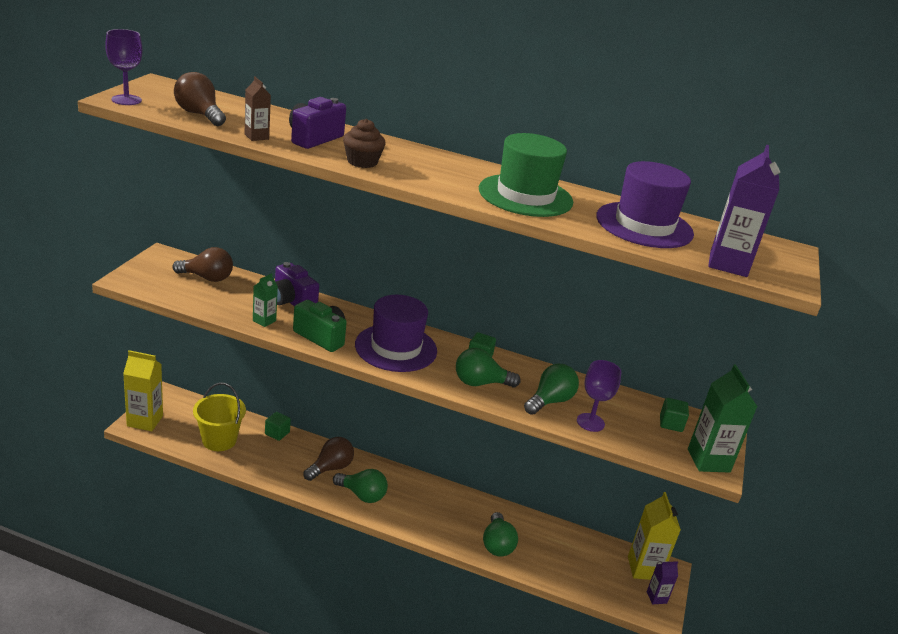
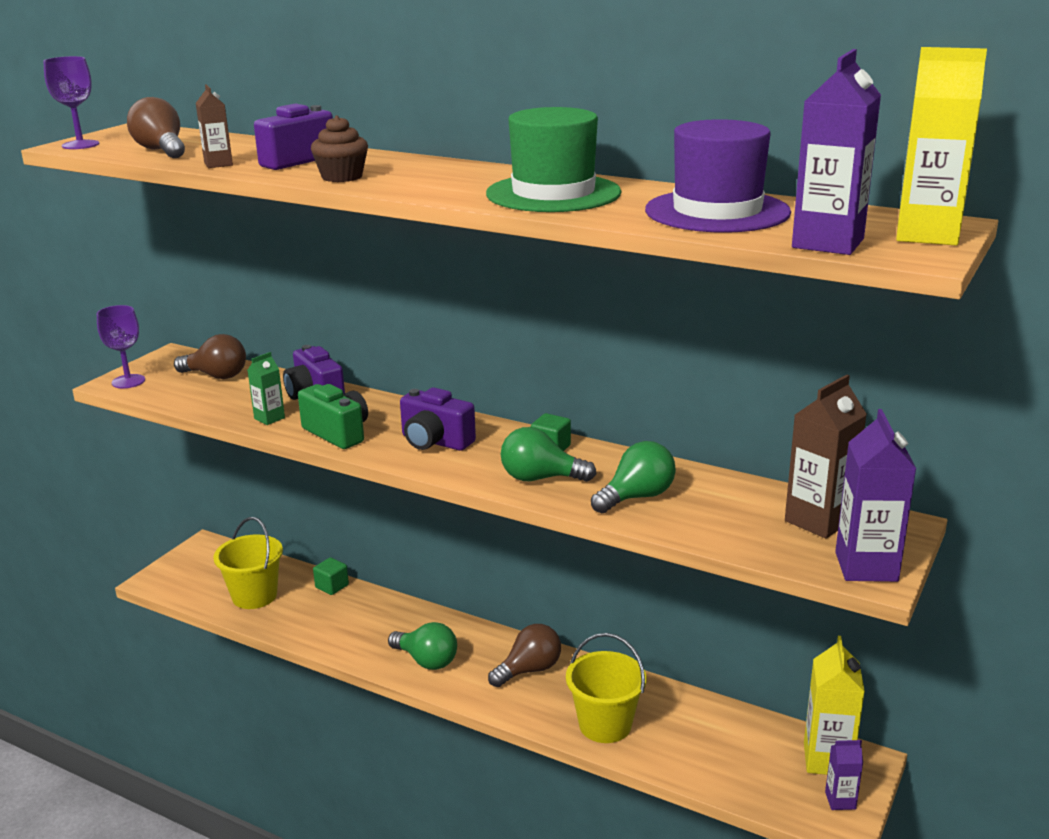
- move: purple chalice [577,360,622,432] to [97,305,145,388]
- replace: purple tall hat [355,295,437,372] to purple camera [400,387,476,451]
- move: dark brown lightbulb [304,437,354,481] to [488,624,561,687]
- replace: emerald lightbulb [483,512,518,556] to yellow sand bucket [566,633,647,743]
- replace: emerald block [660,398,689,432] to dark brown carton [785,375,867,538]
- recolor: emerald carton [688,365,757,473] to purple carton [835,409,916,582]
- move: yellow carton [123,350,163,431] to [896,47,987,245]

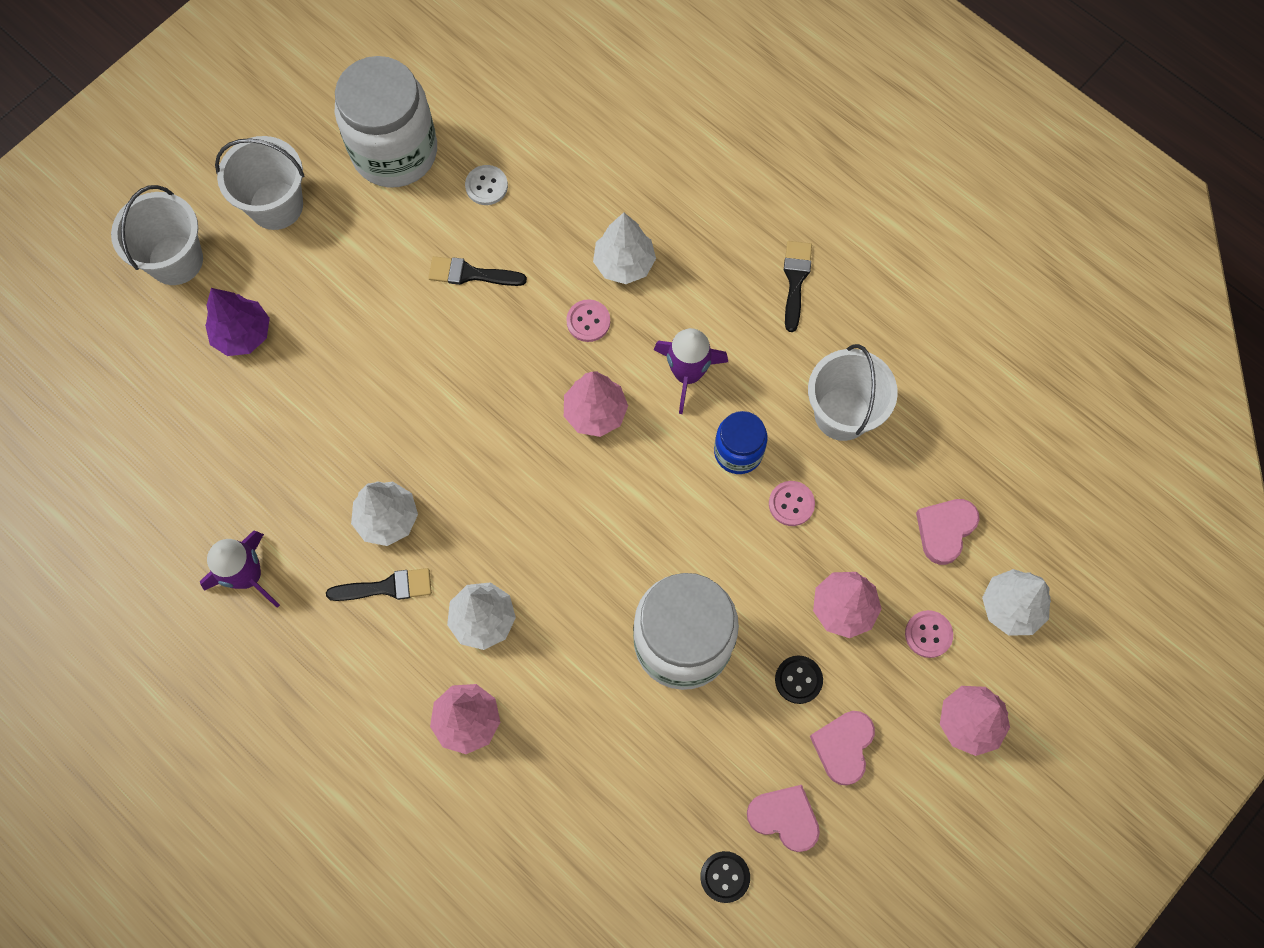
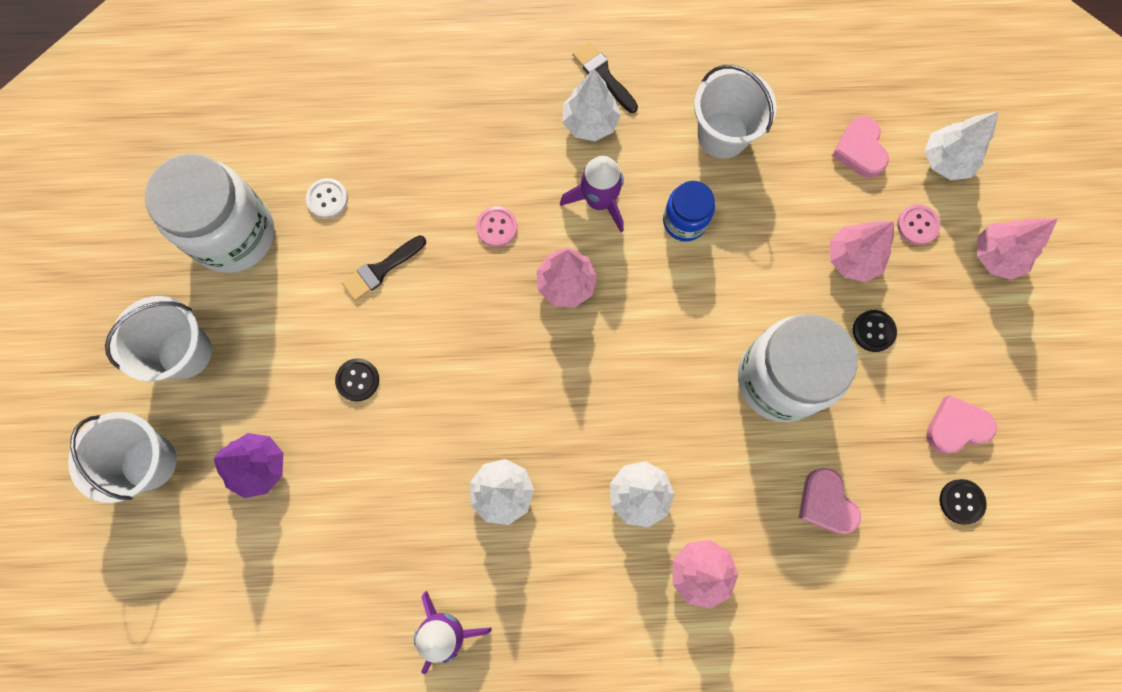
- insert: jet-black button [335,358,379,402]
- move: pure white tree [593,212,656,284] to [562,69,621,141]
- move: rose-pink love heart [810,711,875,786] to [799,468,861,534]
- delete: jet-black paint brush [326,568,432,601]
- delete: rose-pink button [769,481,815,526]

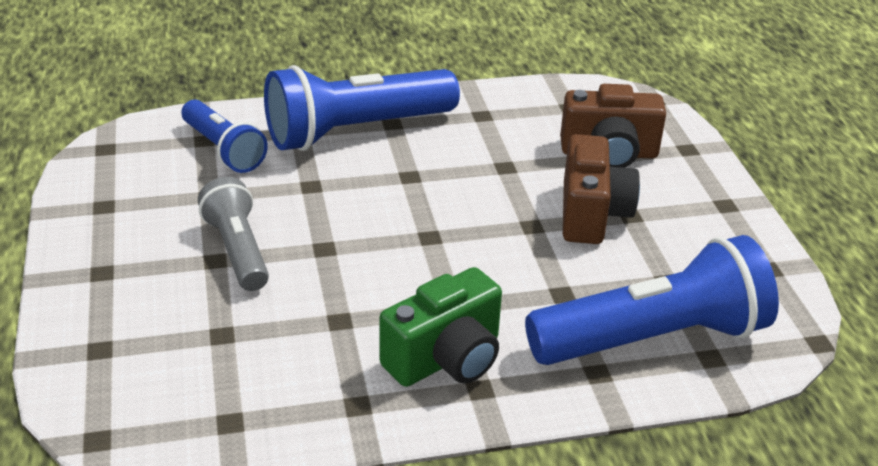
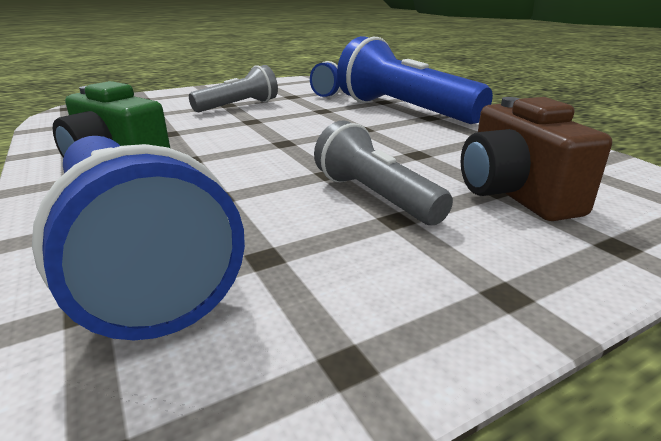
- replace: dark brown camera [563,134,640,244] to gray pocket torch [314,121,453,225]

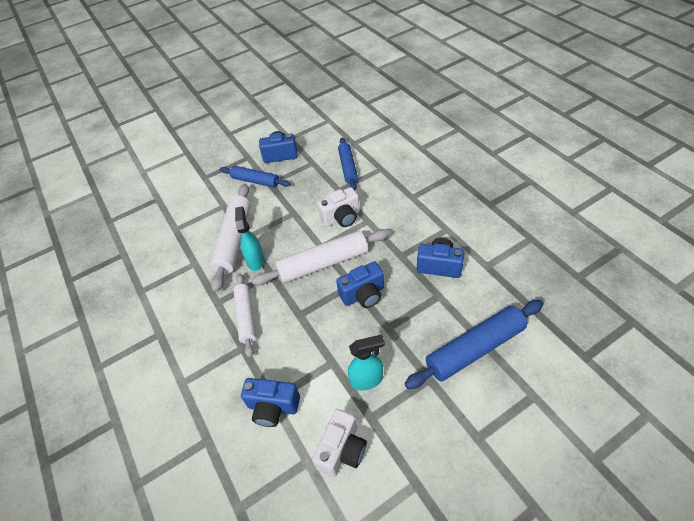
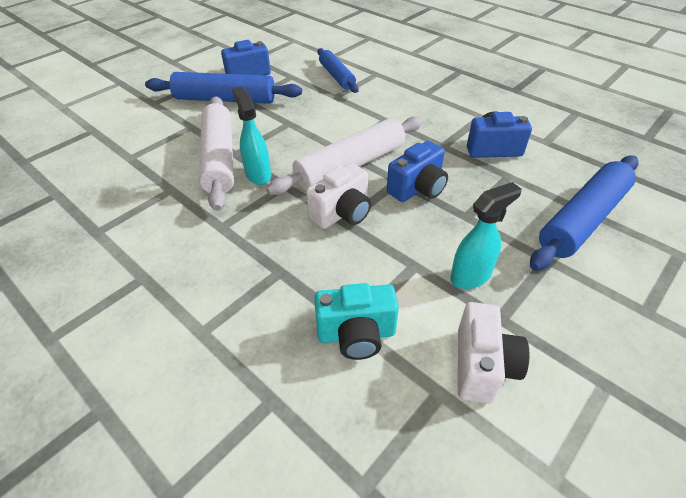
- resize: blue pastry roller [220,166,290,188] = [145,72,302,104] x1.56
- move: pure white camera [317,187,360,227] to [306,163,371,229]
- recolor: blue camera [241,378,300,427] to turquoise camera [314,283,399,360]
- delete: pure white pastry roller [233,273,256,357]

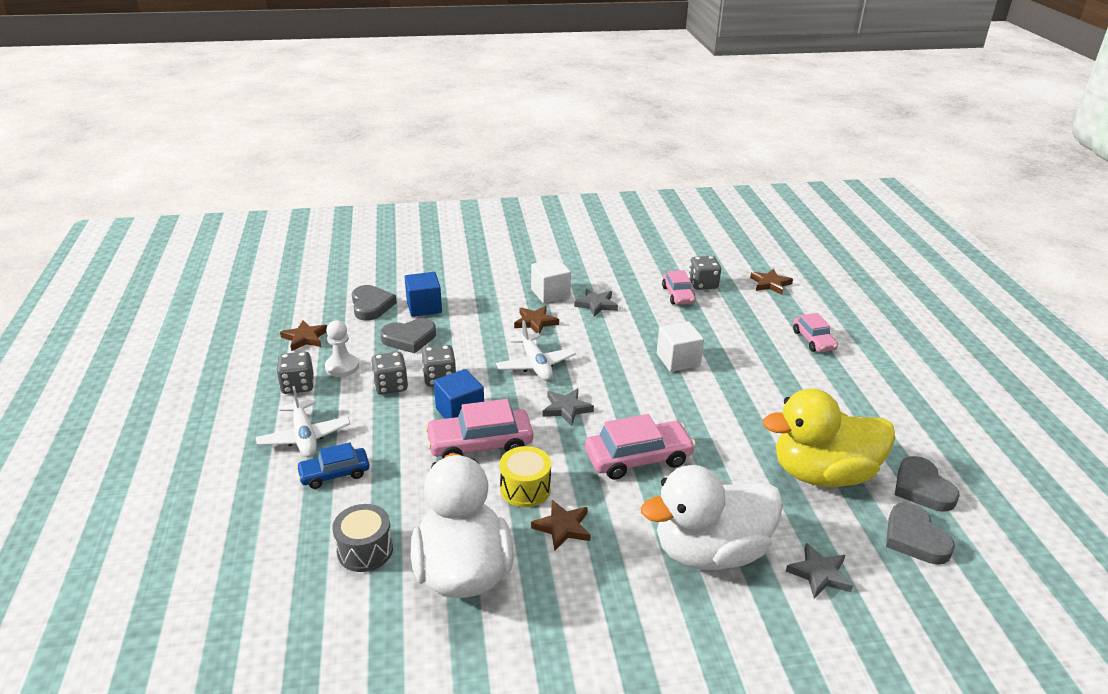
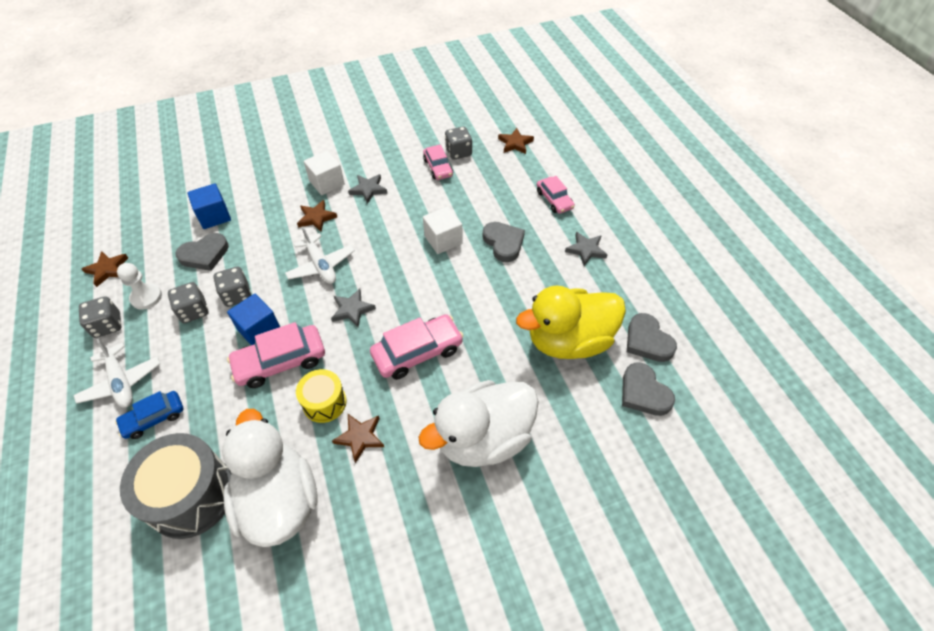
- resize: gray drum [332,504,393,572] = [120,433,232,539] x1.76
- move: gray love heart [352,285,397,321] to [483,222,525,262]
- move: gray five-pointed star [786,543,853,599] to [565,232,608,266]

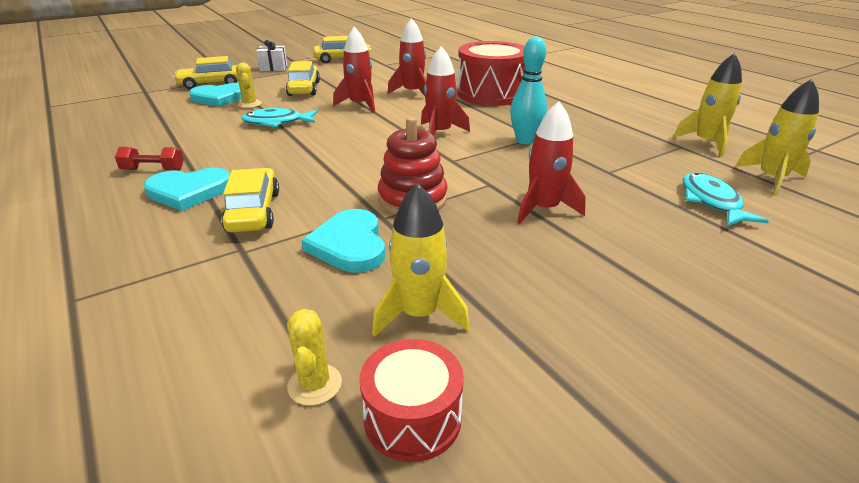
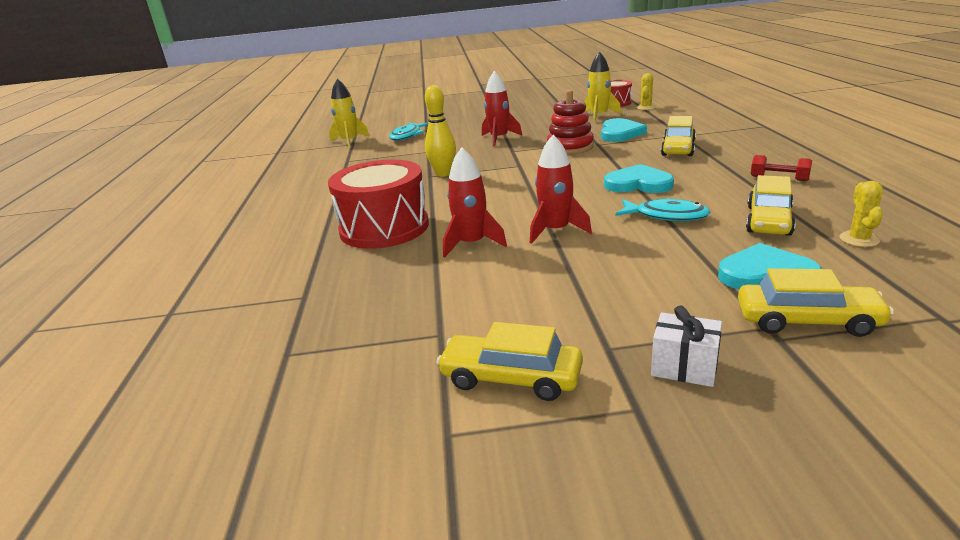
- recolor: turquoise tenpin [510,36,547,144] to yellow tenpin [425,85,456,177]
- move: turquoise love heart [144,167,230,211] to [604,164,674,193]
- move: yellow toy car [286,61,320,96] to [746,175,796,236]
- move: yellow cactus [236,63,262,108] to [839,181,883,247]
- delete: crimson rocket [421,46,470,135]
- delete: yellow rocket [673,53,742,156]

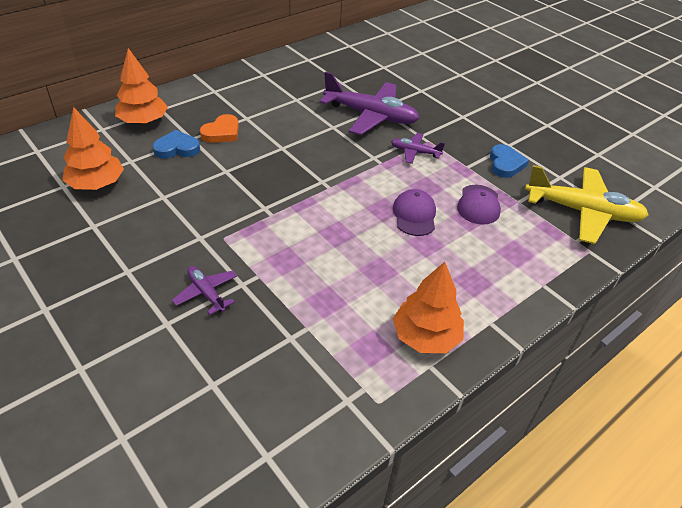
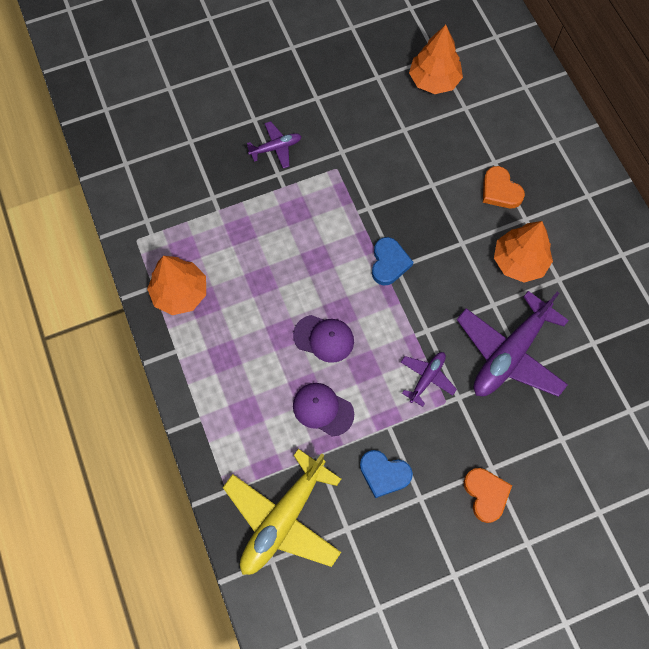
- move: blue love heart [152,130,200,159] to [372,237,414,285]
- insert: orange-coloured love heart [464,468,512,523]
- move: orange-coloured tree [115,48,168,125] to [494,221,553,283]

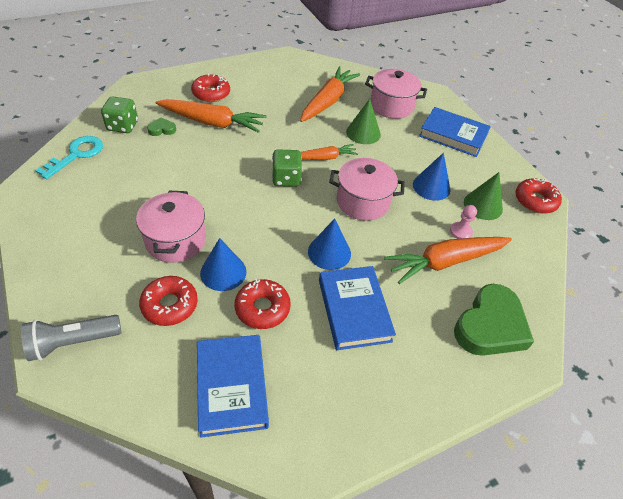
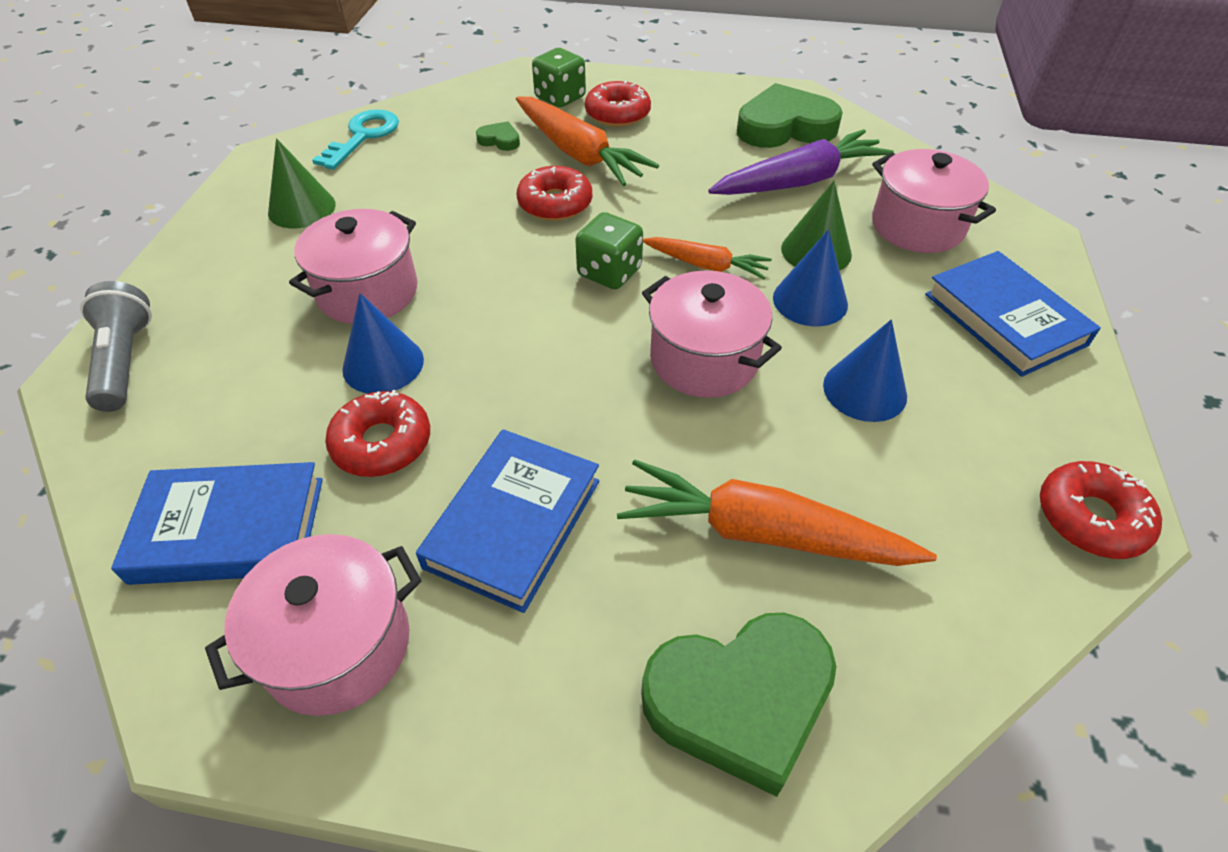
- rotate: gray pocket torch [21,315,121,361] = [80,281,152,412] 60 degrees clockwise
- rotate: blue book [197,335,269,438] = [111,462,323,585] 60 degrees clockwise
- insert: rose-pink pot [205,534,421,716]
- move: emerald cone shape [464,172,503,220] to [268,138,336,228]
- rotate: turquoise latchkey [35,136,103,179] = [312,109,399,170] 45 degrees counterclockwise
- move: crimson donut [139,276,198,326] to [516,166,592,221]
- move: emerald dice [101,96,138,133] to [532,48,586,108]
- recolor: orange-coloured carrot [300,67,360,122] to purple carrot [708,129,894,195]
- insert: emerald love heart [737,83,843,148]
- move: blue cone shape [308,218,351,270] to [773,229,848,326]
- delete: rose-pink pawn [450,205,477,239]

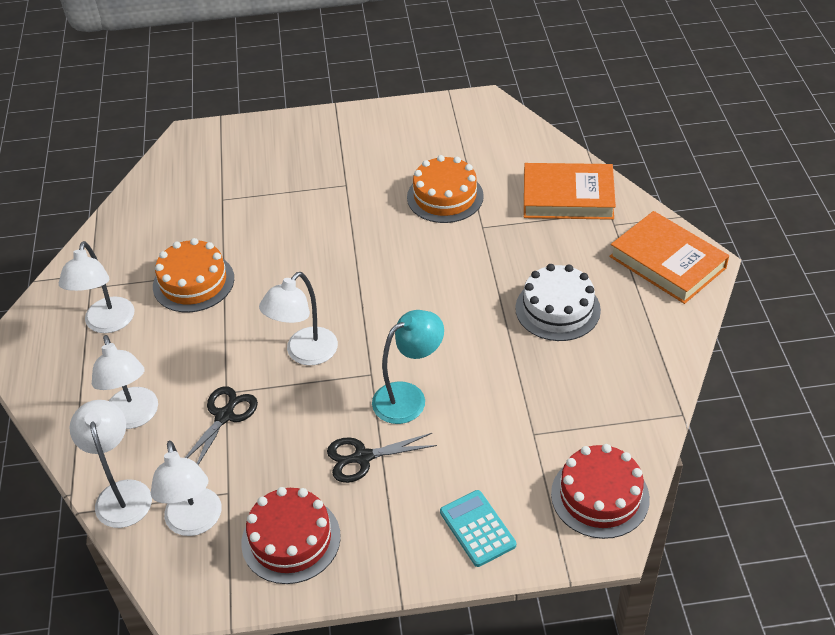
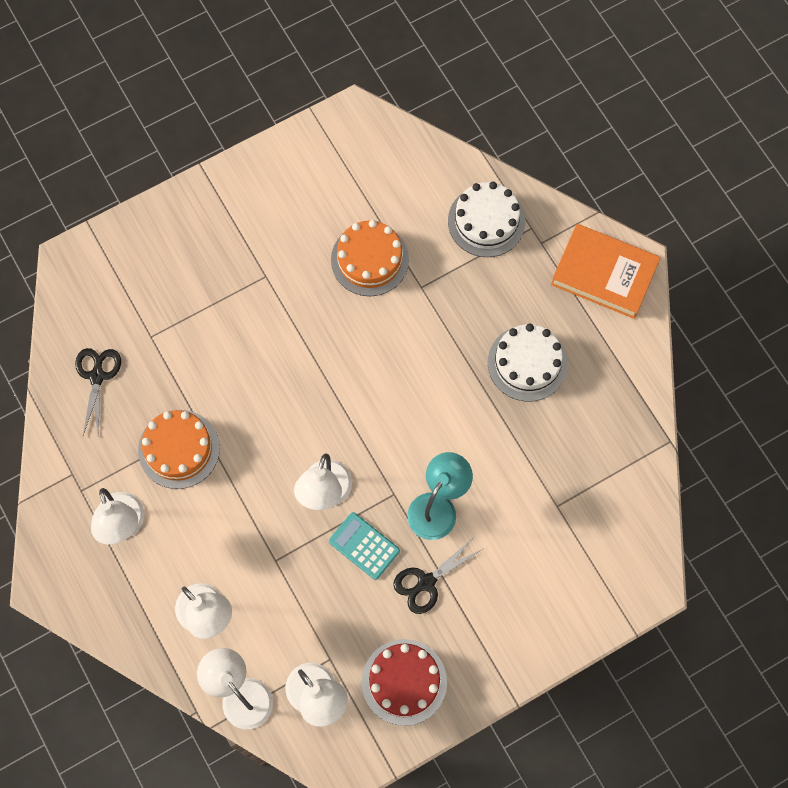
- move: jet-black pair of scissors [185,386,258,465] to [75,348,121,435]
- move: turquoise pocket calculator [440,490,516,567] to [329,512,400,580]
- replace: orange-coloured book [524,163,616,220] to pure white cake [448,182,525,257]
- delete: crimson cake [551,444,650,539]

